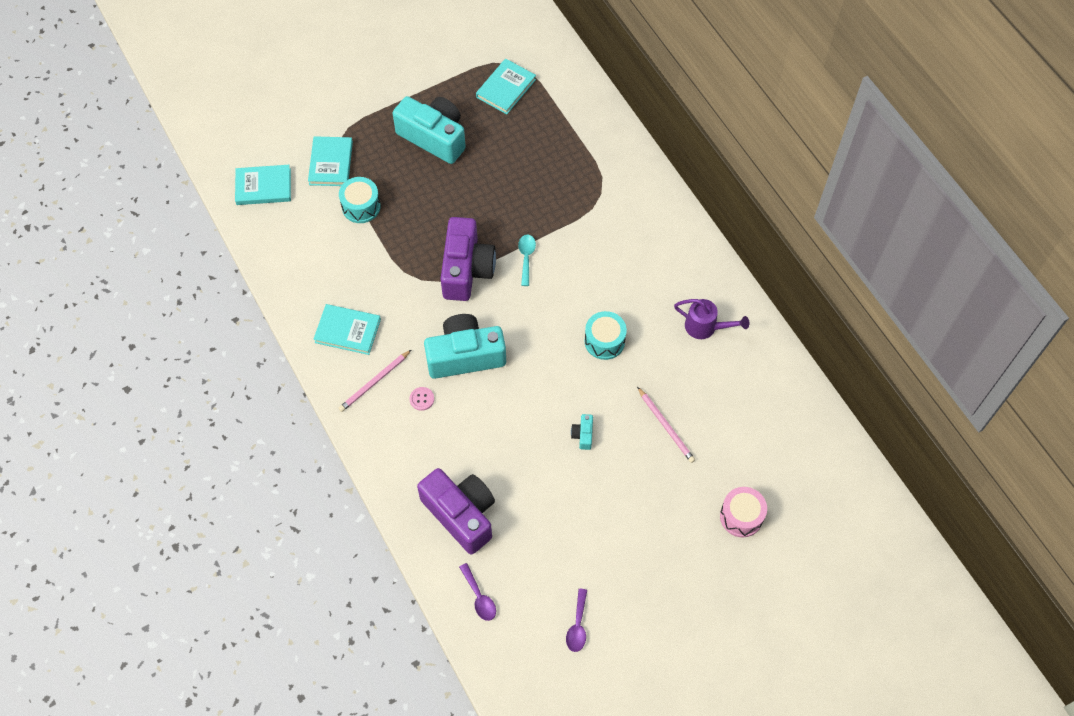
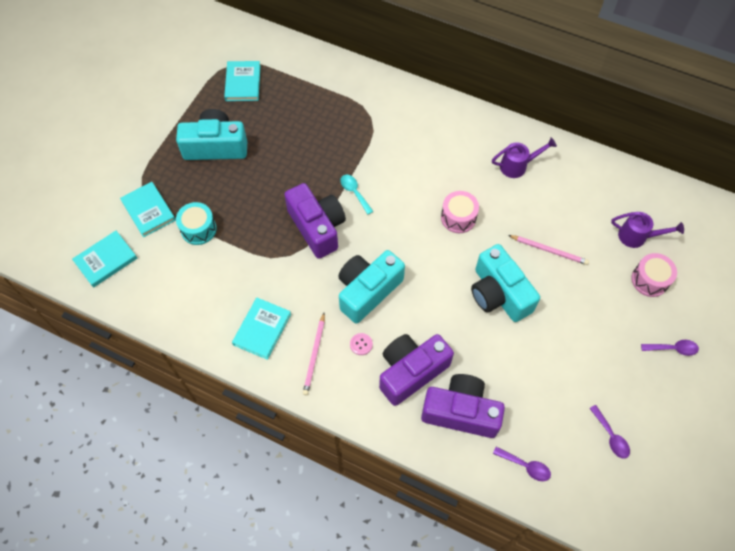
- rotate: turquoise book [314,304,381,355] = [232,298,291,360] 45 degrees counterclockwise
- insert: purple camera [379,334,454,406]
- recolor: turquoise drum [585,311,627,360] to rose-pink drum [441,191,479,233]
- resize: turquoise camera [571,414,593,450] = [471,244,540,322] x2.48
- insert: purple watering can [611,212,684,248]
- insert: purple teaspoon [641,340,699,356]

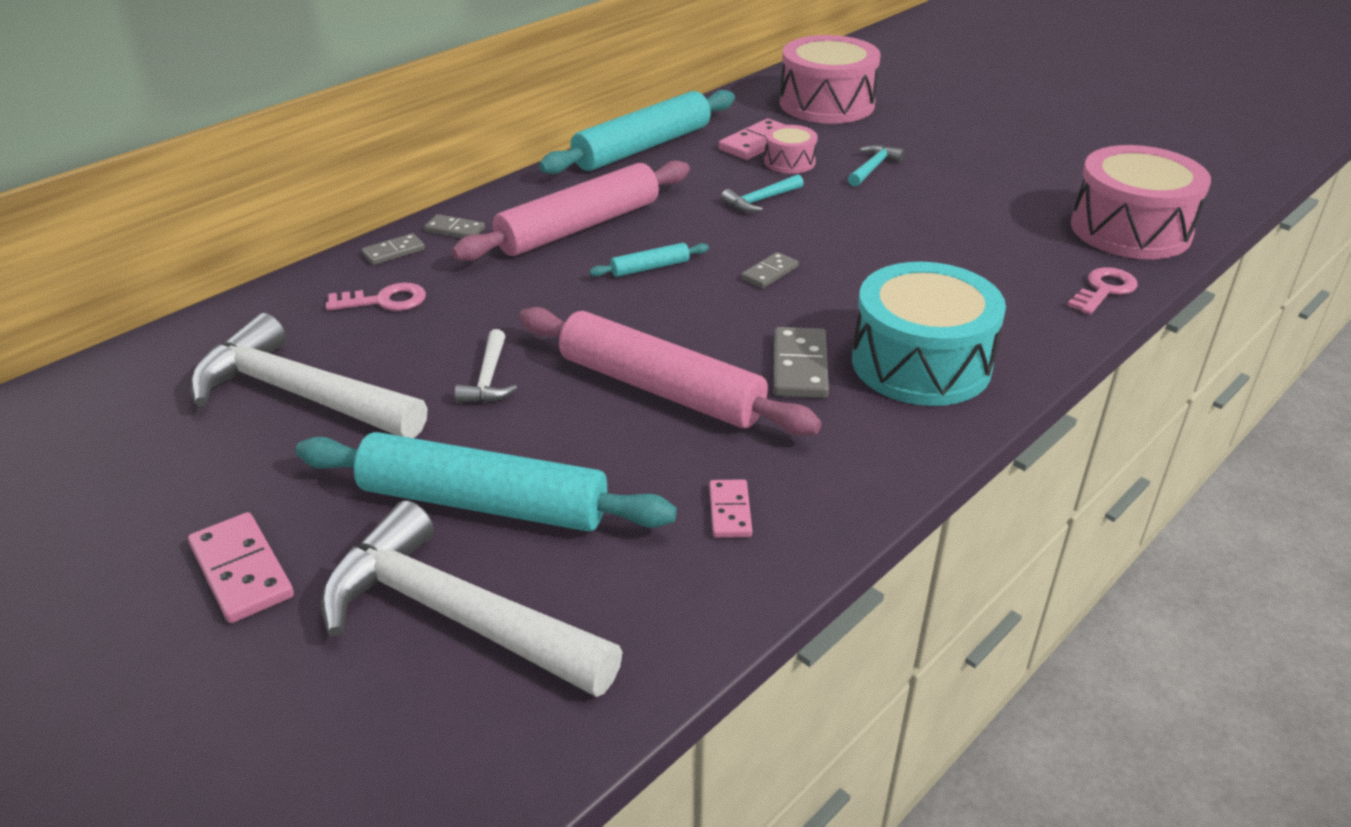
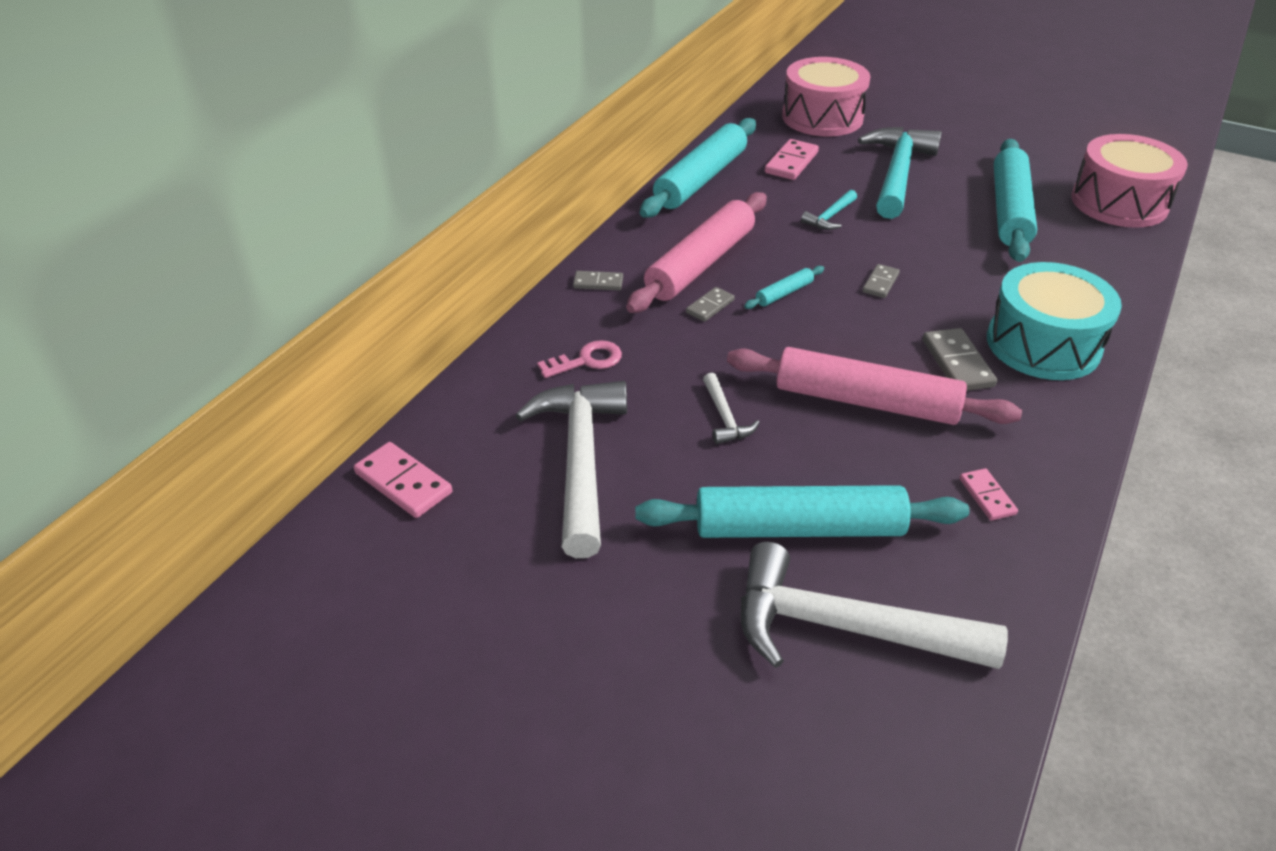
- move: rose-pink domino piece [188,512,294,623] to [354,442,453,518]
- rotate: pure white hammer [190,313,428,438] = [516,381,627,558] 75 degrees clockwise
- move: gray domino piece [362,233,425,265] to [686,287,735,322]
- resize: turquoise hammer [848,145,904,187] = [858,127,942,219] x2.23
- insert: turquoise pastry roller [994,139,1037,262]
- delete: rose-pink drum [764,125,818,174]
- delete: rose-pink latchkey [1067,267,1138,315]

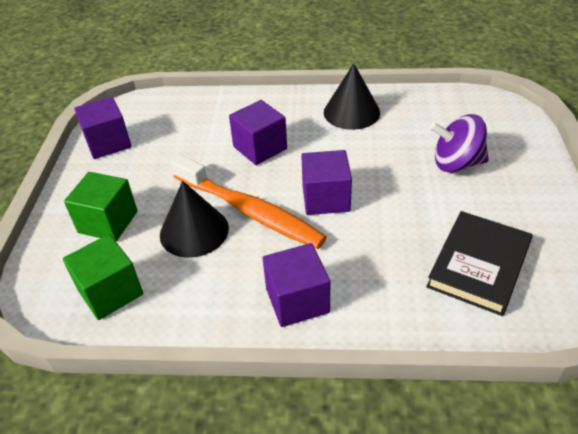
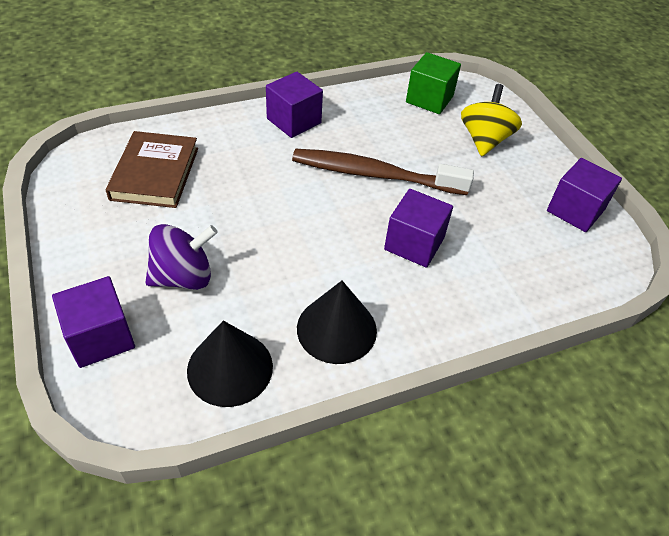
- move: purple block [301,150,352,215] to [52,276,135,368]
- recolor: jet-black book [426,211,533,316] to dark brown book [106,131,198,208]
- move: jet-black cone shape [160,181,229,258] to [187,321,273,407]
- recolor: orange-coloured tooth brush [171,155,327,249] to dark brown tooth brush [292,149,474,195]
- replace: emerald block [64,172,138,241] to yellow toy top [461,84,522,156]

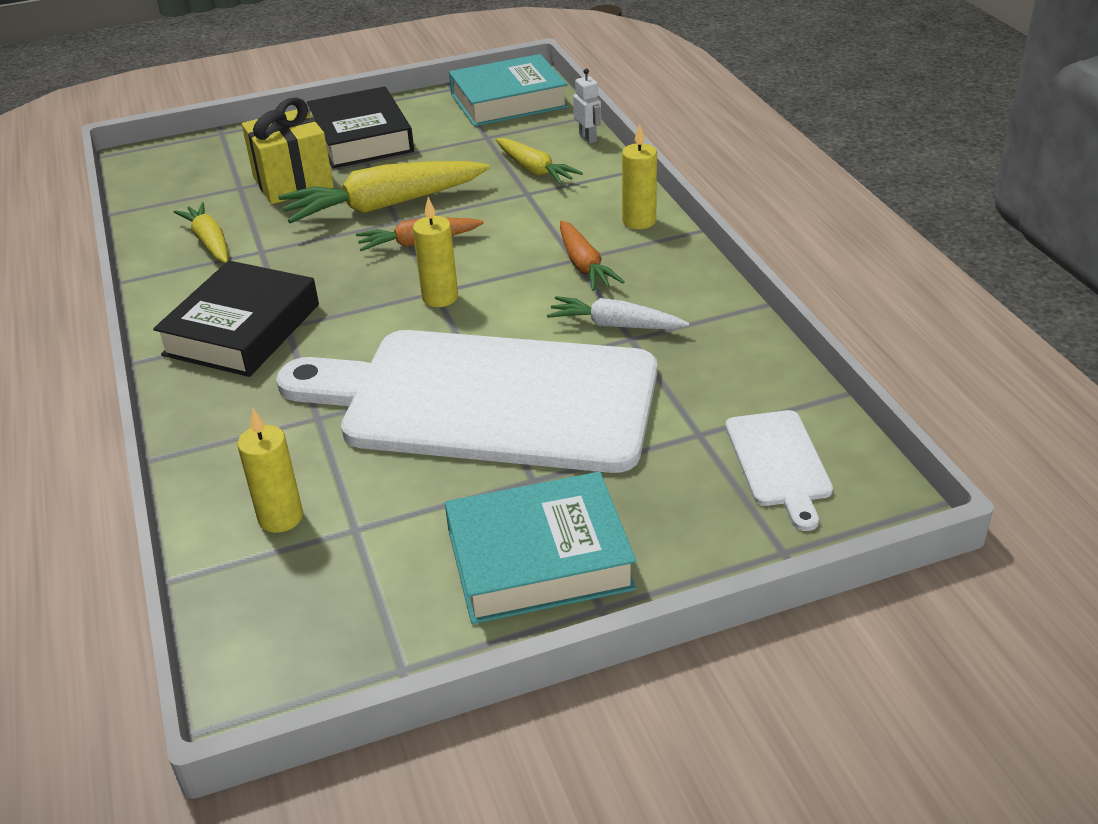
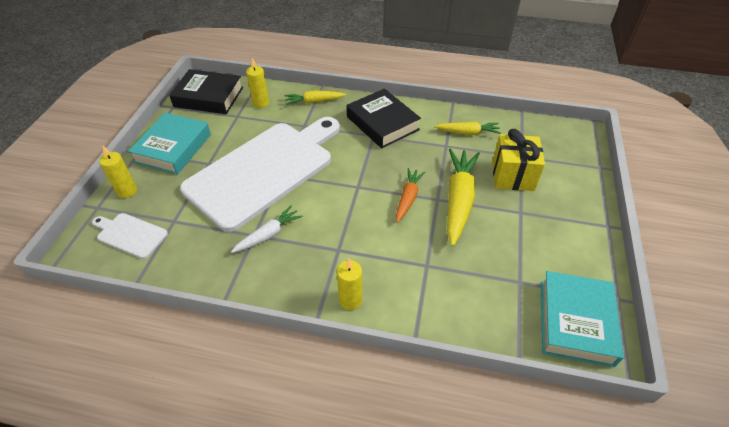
- move: yellow candle [413,197,458,307] to [99,146,137,198]
- move: jet-black book [307,86,414,169] to [169,69,243,114]
- move: yellow carrot [496,138,583,185] to [285,90,346,105]
- delete: orange-coloured carrot [560,220,625,291]
- delete: pure white robot figure [573,69,601,143]

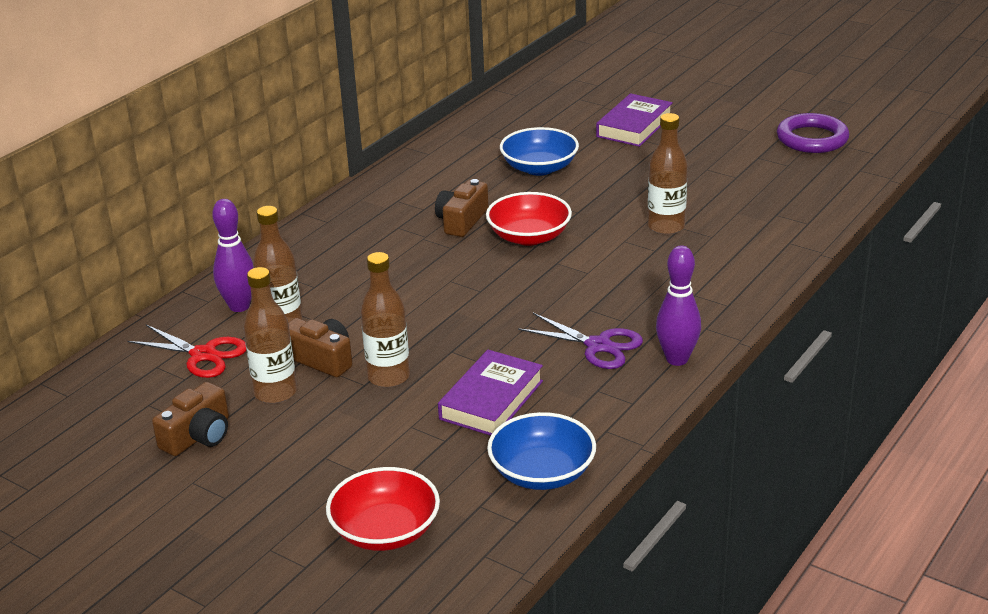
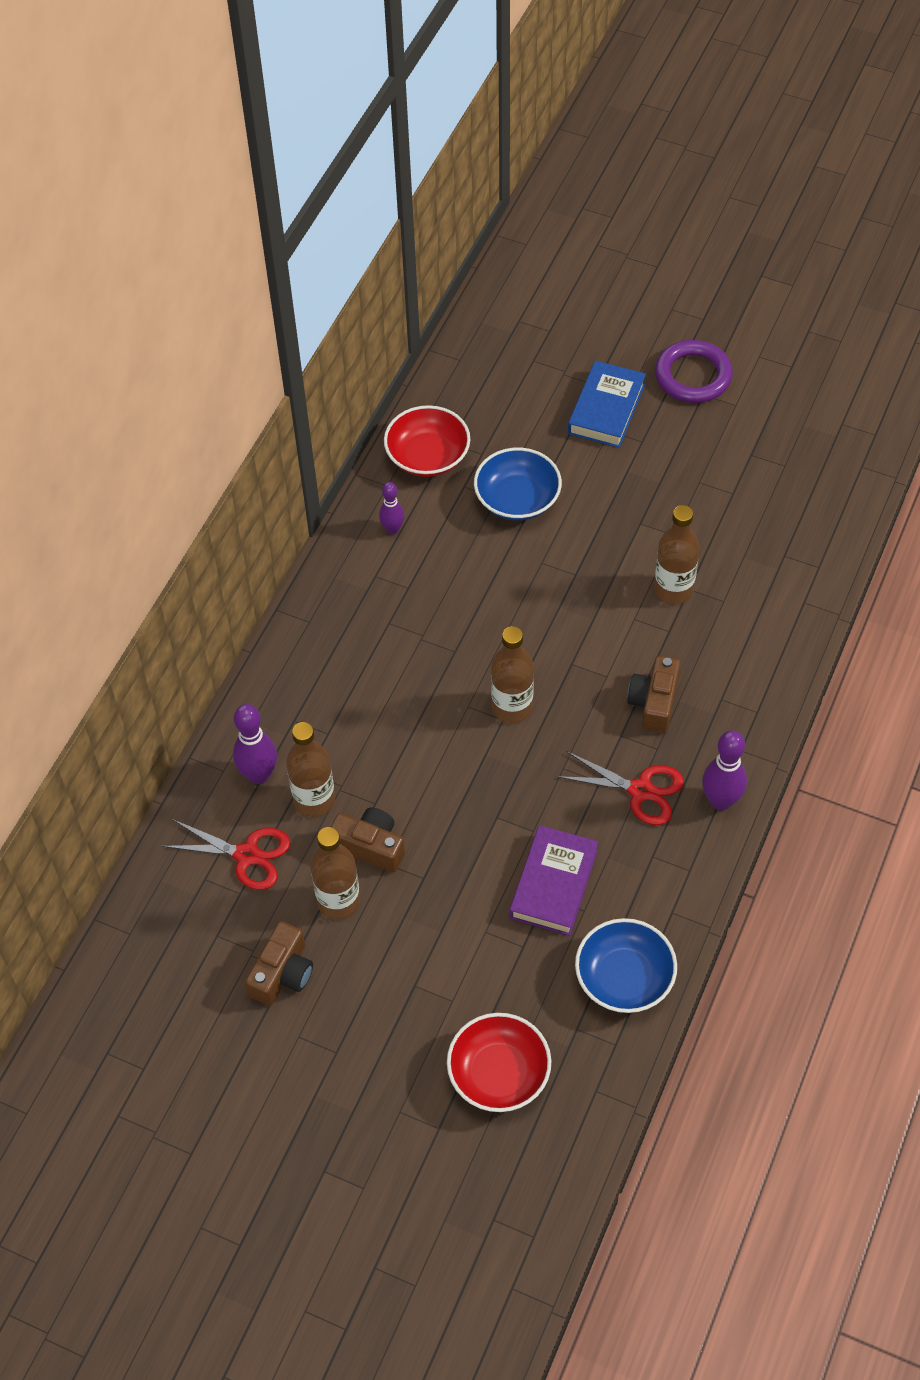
- insert: purple tenpin [379,482,404,534]
- move: crimson bowl [486,192,572,246] to [384,405,470,477]
- move: dark brown drink bottle [360,252,410,388] to [491,626,534,723]
- recolor: purple pair of scissors [518,313,643,369] to crimson pair of scissors [556,751,684,825]
- recolor: purple book [596,93,673,147] to blue book [568,361,646,448]
- move: dark brown camera [435,179,489,237] to [627,656,681,733]
- move: purple ring [777,113,849,153] to [655,340,733,403]

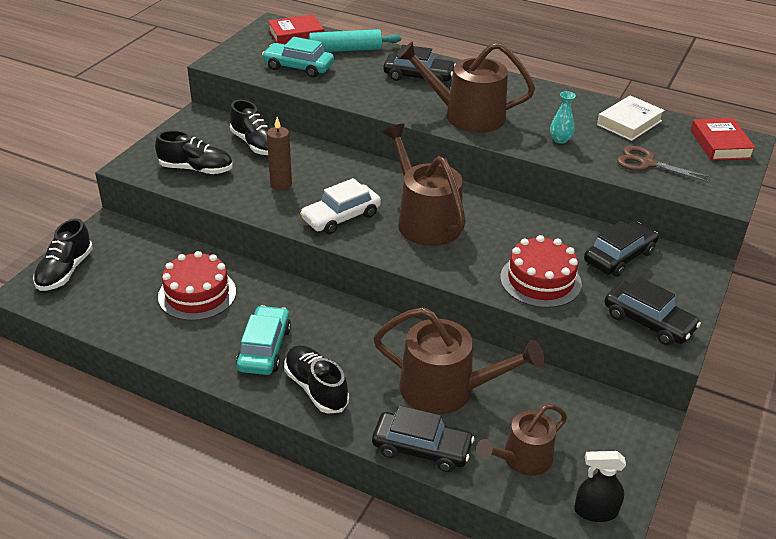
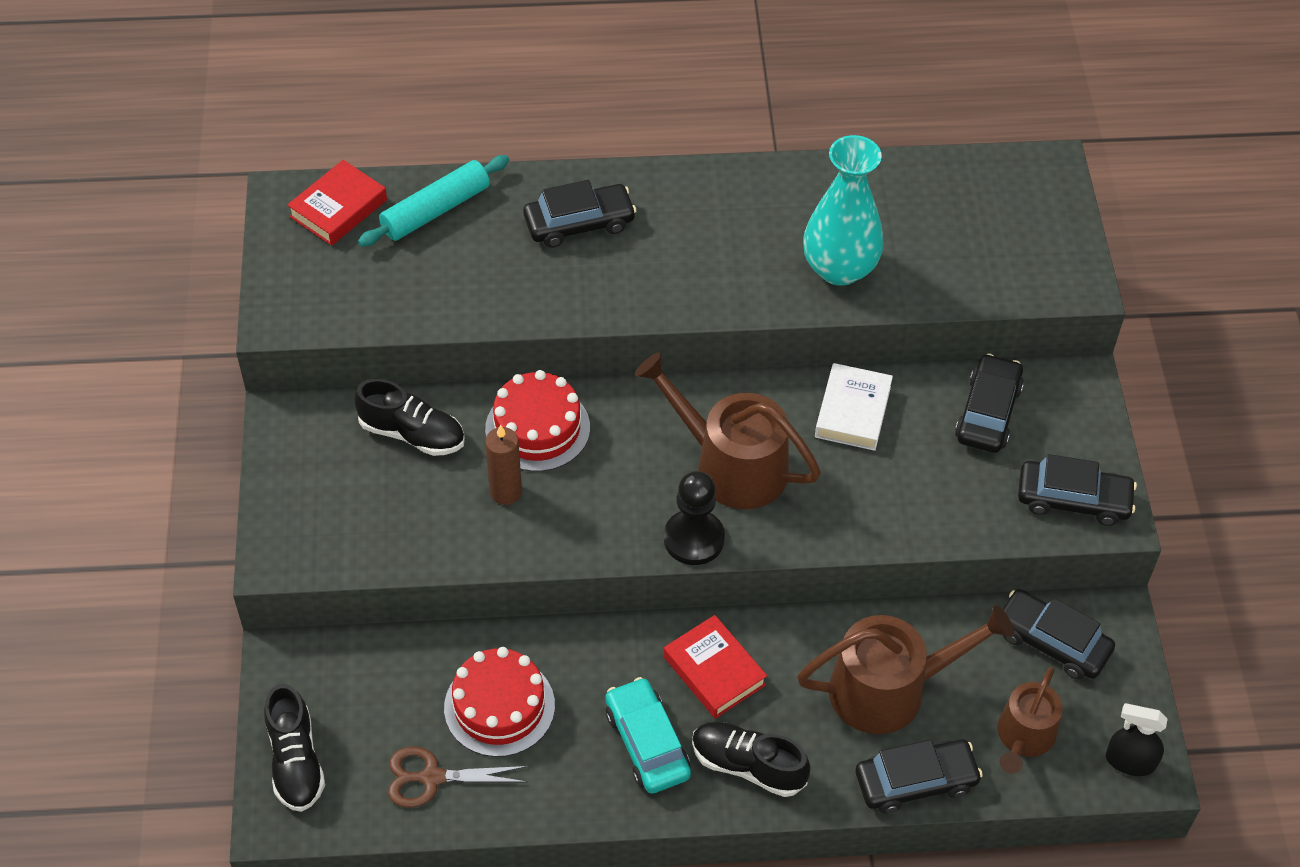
- move: dark brown pair of scissors [617,146,712,183] to [388,746,528,808]
- move: crimson cake [500,235,582,308] to [485,370,590,472]
- insert: jet-black pawn [664,471,725,565]
- move: crimson book [690,118,756,161] to [664,615,767,719]
- resize: turquoise tall vase [550,91,576,144] = [803,135,884,286] x2.30
- move: pure white book [597,96,665,141] to [815,363,893,451]
- insert: jet-black toy car [1003,589,1115,680]
- rotate: jet-black spray bottle [574,451,626,522] = [1106,703,1168,776] 45 degrees clockwise
- delete: jet-black shoe [155,130,233,174]
- delete: turquoise toy car [262,37,334,77]
- delete: pure white toy car [300,178,381,234]
- delete: dark brown watering can [397,41,535,133]

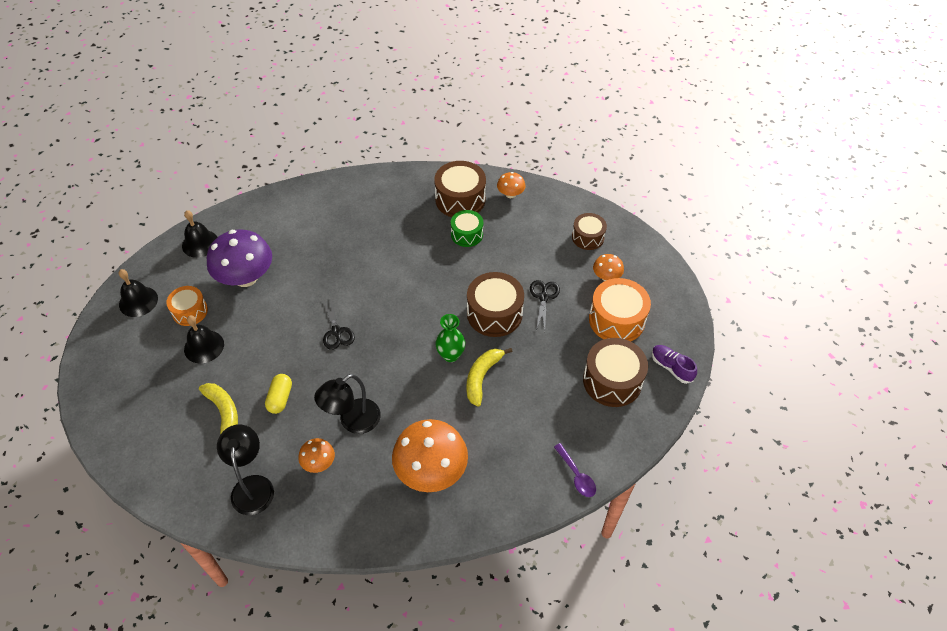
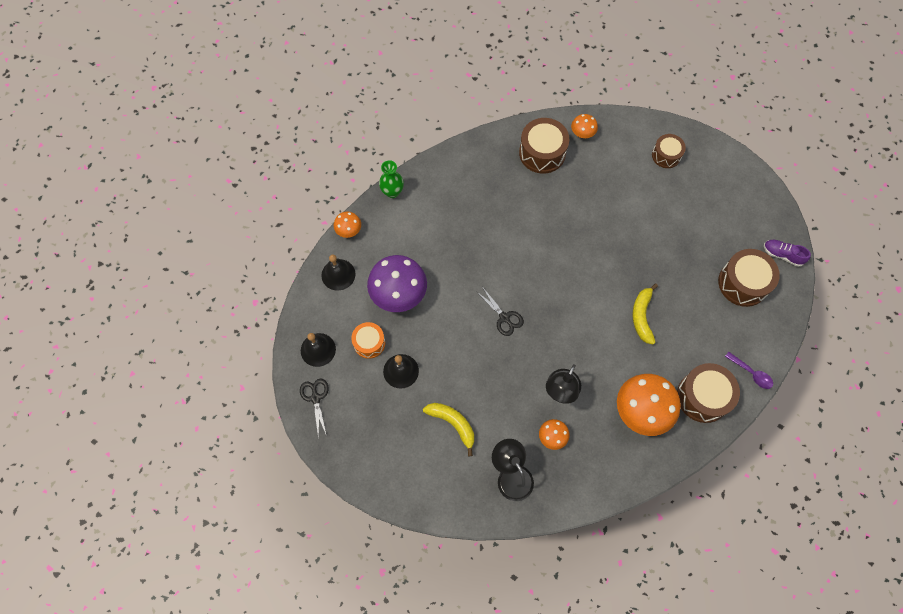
- move: jet-black pair of scissors [530,280,560,331] to [300,379,329,439]
- move: orange-coloured toadstool [593,254,624,281] to [334,212,361,238]
- move: emerald tall vase [435,314,465,362] to [379,160,404,198]
- move: dark brown drum [467,272,524,337] to [677,363,740,423]
- delete: yellow pill [265,374,292,414]
- delete: emerald drum [451,210,483,247]
- delete: orange-coloured drum [589,278,651,341]

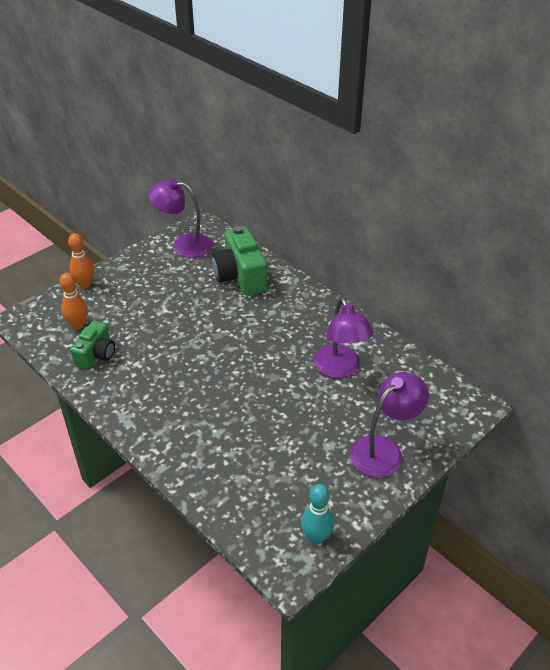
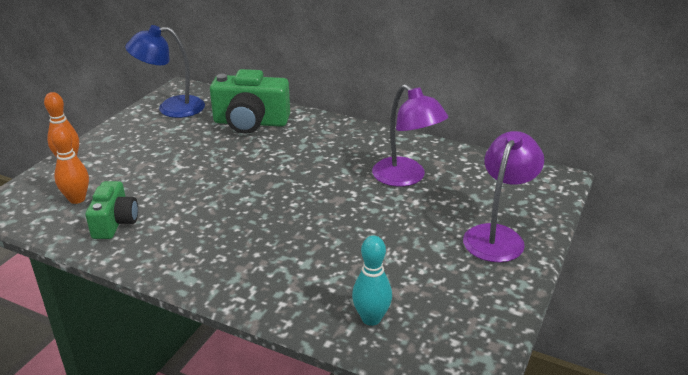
- recolor: purple reading lamp [148,178,212,258] to blue reading lamp [125,25,205,118]
- rotate: emerald camera [211,226,267,296] = [210,69,290,134] 45 degrees counterclockwise
- move: turquoise tenpin [301,484,334,544] to [352,236,392,326]

